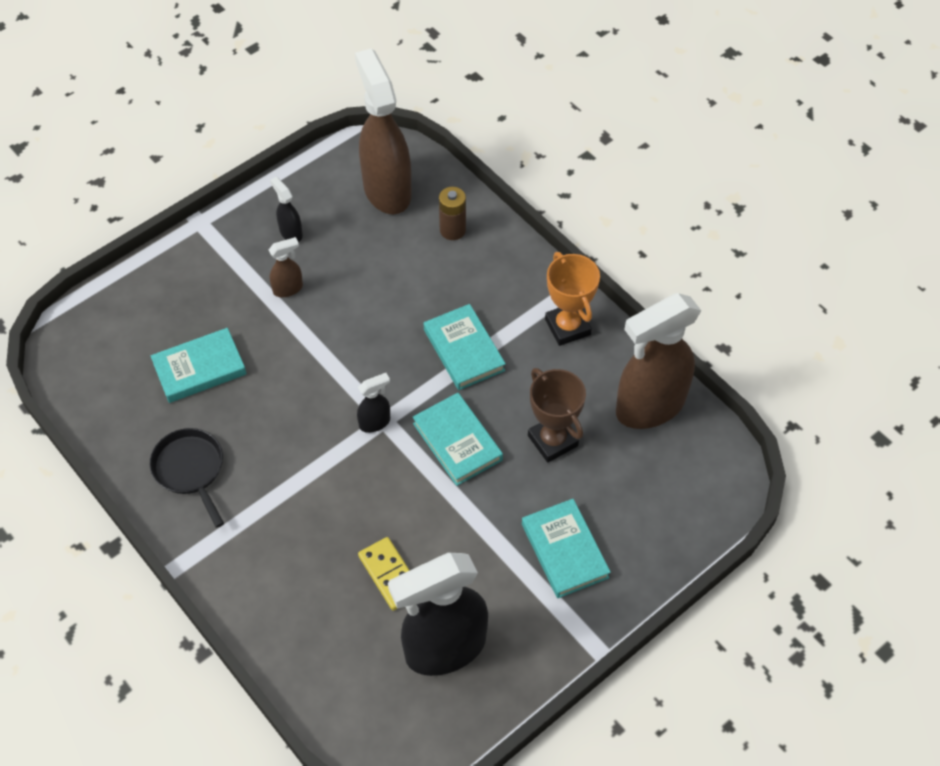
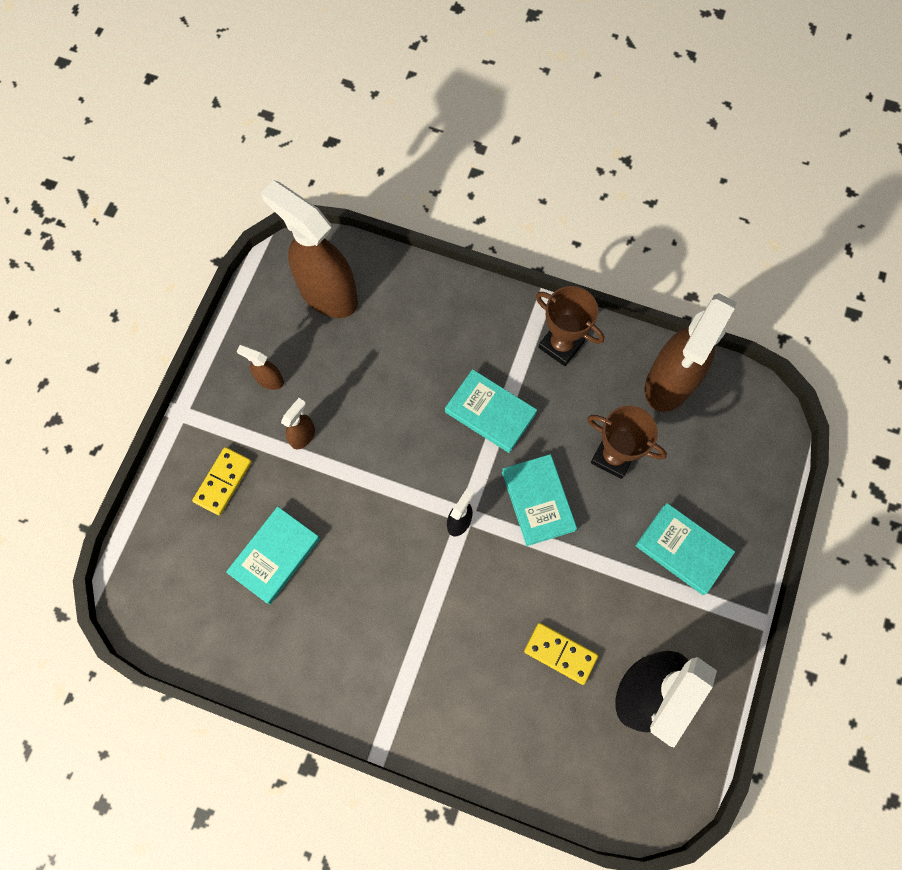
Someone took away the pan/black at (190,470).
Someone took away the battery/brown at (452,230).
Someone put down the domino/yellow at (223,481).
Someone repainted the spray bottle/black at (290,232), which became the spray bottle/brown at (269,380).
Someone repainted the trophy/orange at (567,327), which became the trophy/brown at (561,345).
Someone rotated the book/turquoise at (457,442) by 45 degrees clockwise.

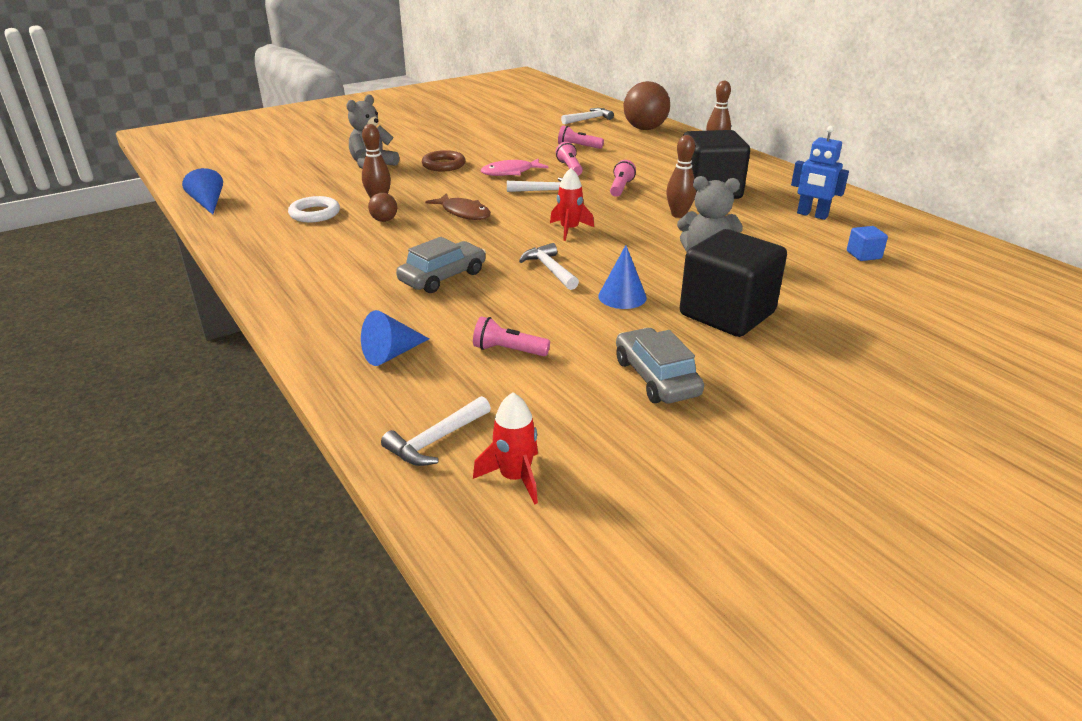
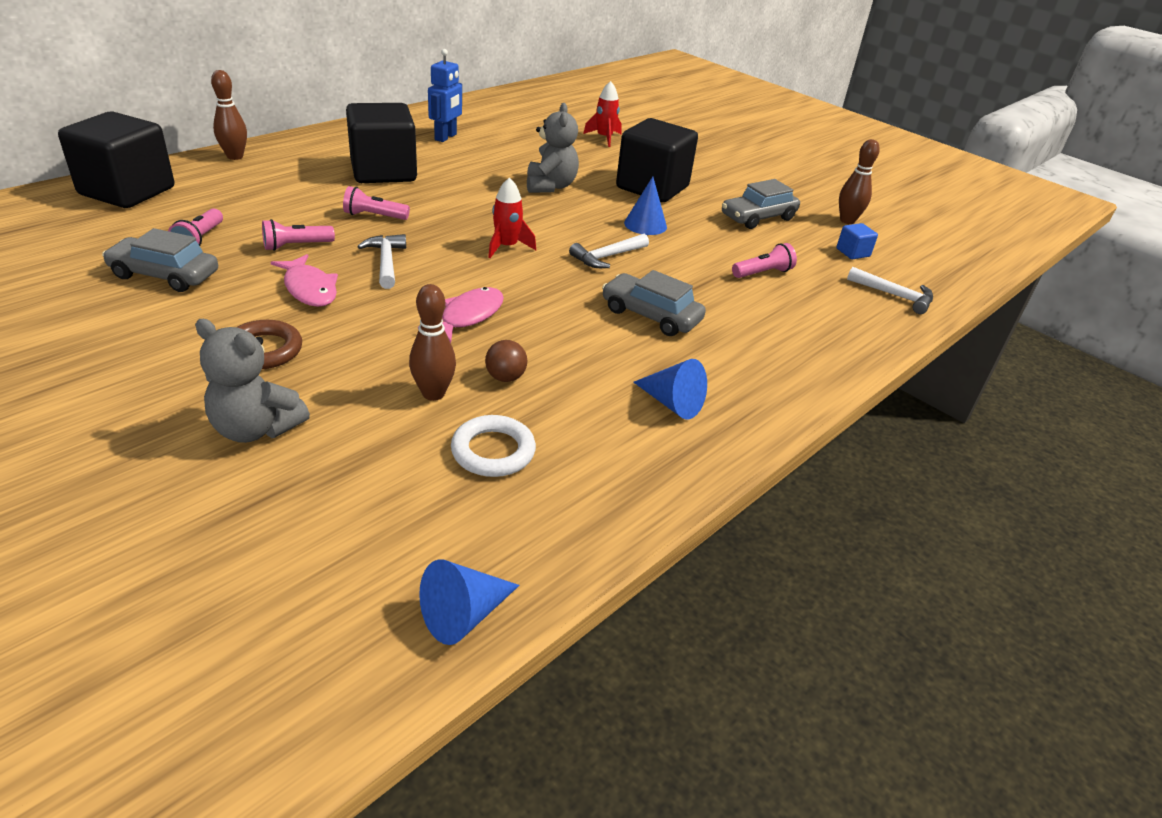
Someone took away the hammer/white at (589,119).
Someone put down the car/grey at (165,275).
Someone carried the cone/blue from (391,354) to (672,403).
Someone carried the rocket/red from (515,477) to (604,138).
Someone carried the bowling pin/brown from (678,215) to (847,220).
Someone carried the cube/blue from (863,255) to (853,252).
Someone swapped the ball/brown at (645,129) for the cube/black at (127,191).
Someone repainted the fish/brown at (463,213), which became the fish/pink at (468,316).
Someone rotated the flashlight/pink at (508,350) by 120 degrees counterclockwise.

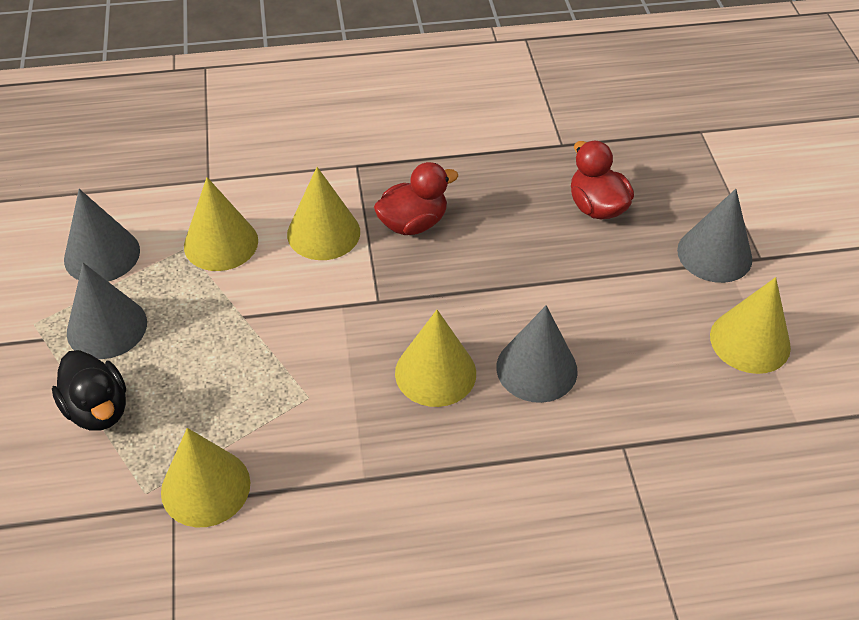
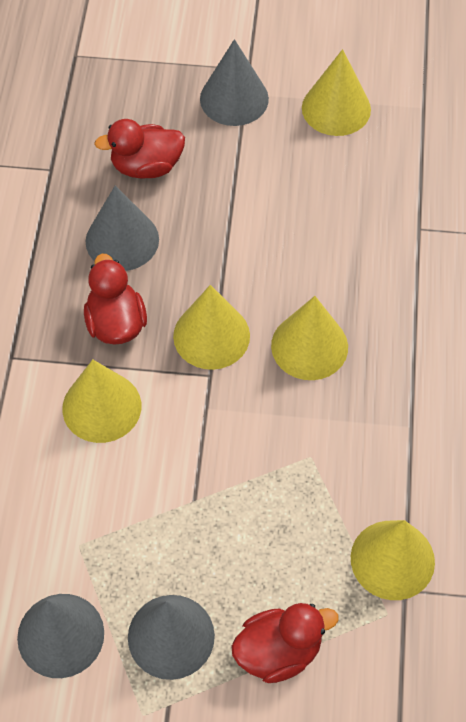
Someone carried the cone/yellow from (221,243) to (211,336).
Someone carried the cone/grey from (536,368) to (122,240).
Someone repainted the duck/black at (98,409), which became the duck/red at (278,651).

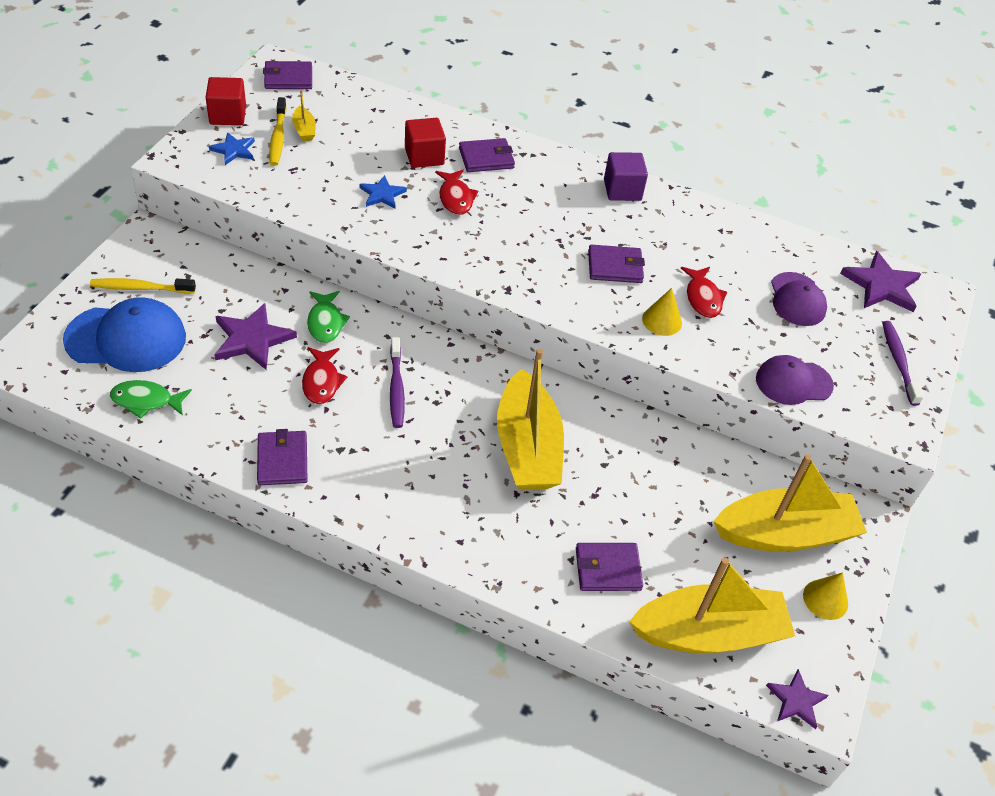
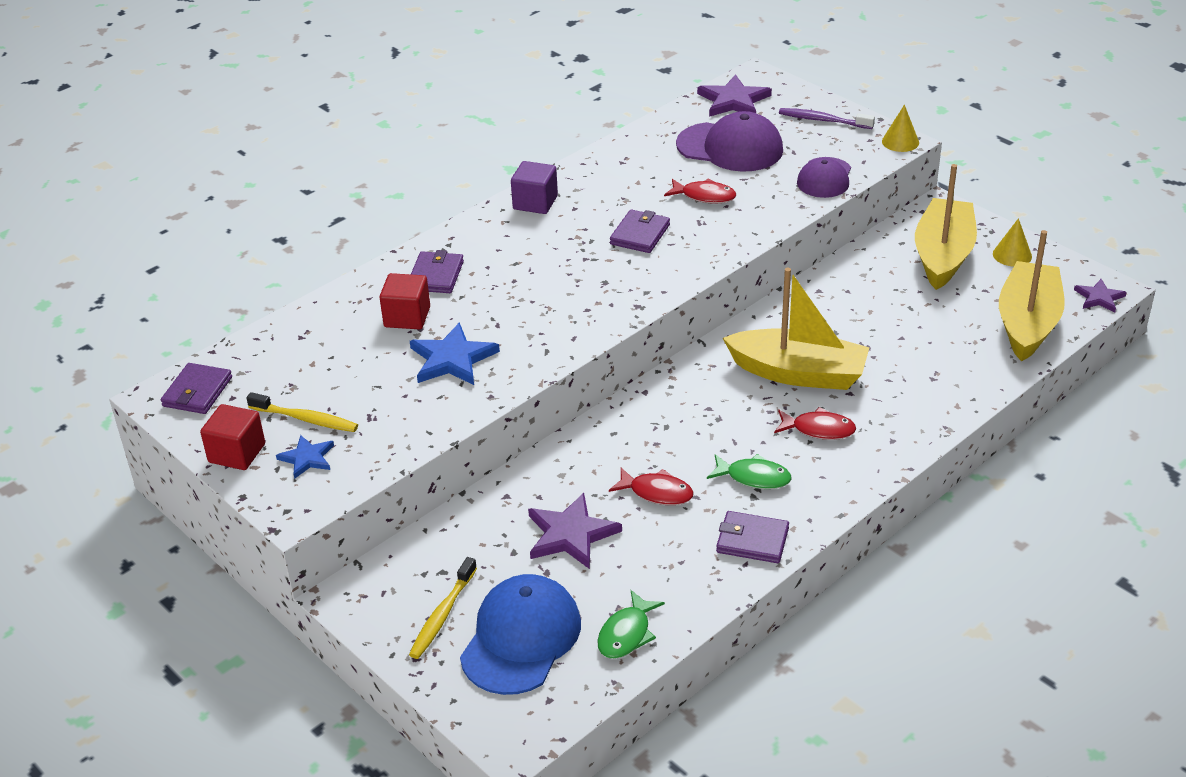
Someone took away the boat/yellow at (304,130).
Someone took away the toothbrush/purple at (396,388).
Someone took away the wallet/purple at (608,569).
Someone carried the fish/green from (325,322) to (753,477).
Someone carried the fish/red from (455,198) to (818,429).
Someone carried the cone/yellow from (662,321) to (900,142).
Someone scaled the star/blue at (382,194) by 1.66.
Someone scaled the cap/purple at (797,299) by 1.57.

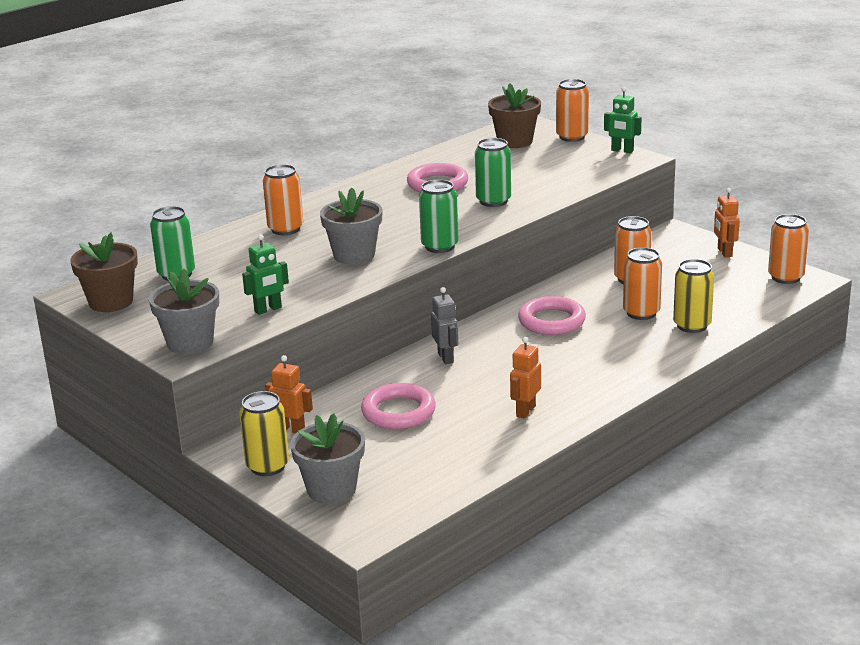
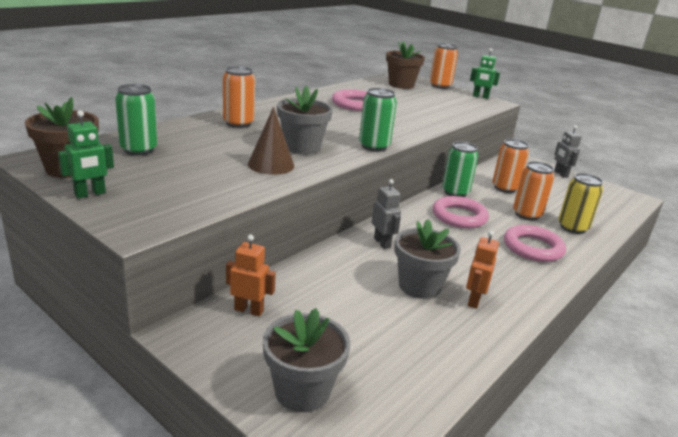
Someone took away the can/yellow at (267,466).
Someone took away the can/orange at (785,277).
Someone put down the cone/brown at (271,164).
Someone carried the flower pot/grey from (190,343) to (419,286).
Someone carried the robot/green from (268,309) to (90,194).
Someone carried the ring/pink from (398,412) to (533,248).
Someone carried the can/green from (493,201) to (455,192).
Someone repainted the robot/orange at (724,252), which became the robot/grey at (560,174).

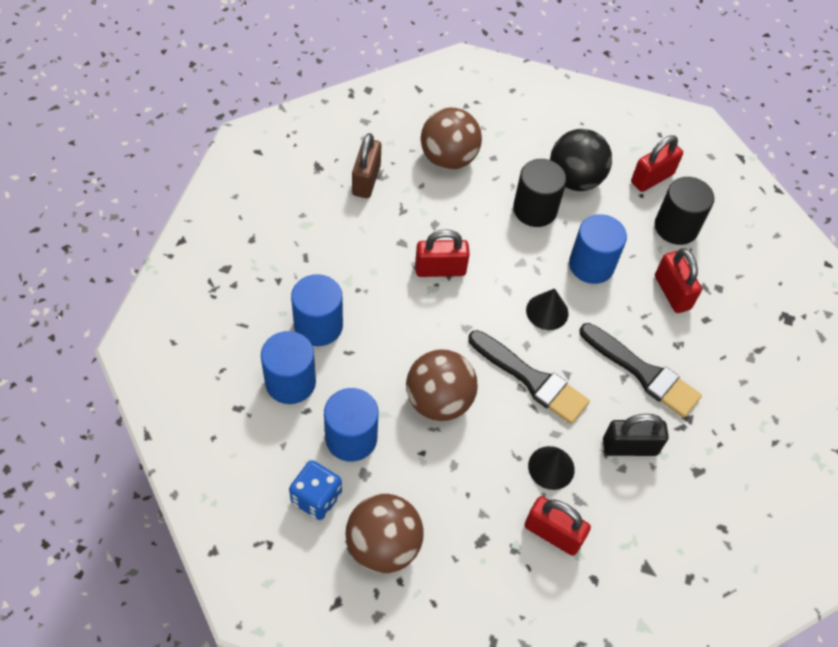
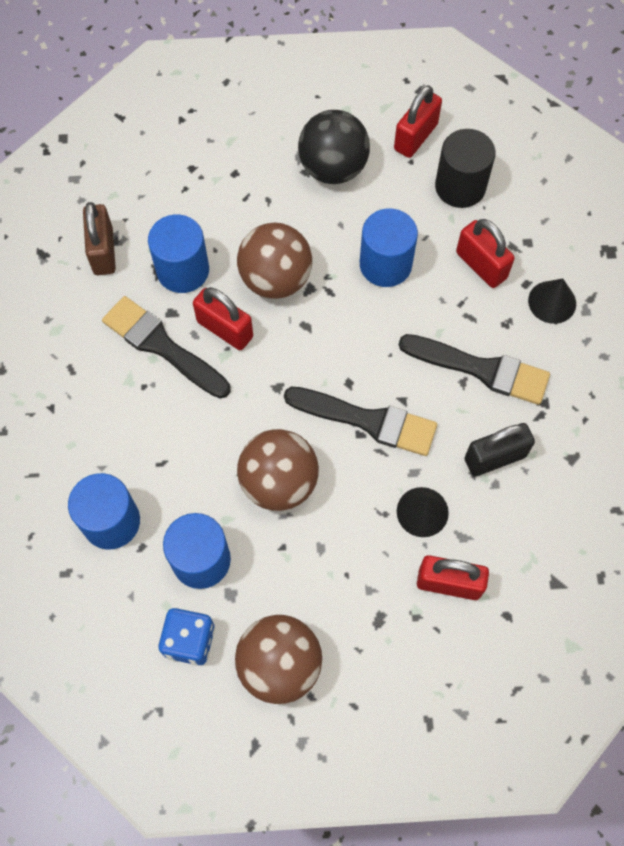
Someone took away the cylinder/black at (535,209).
Someone put down the brush/black at (162,346).
Someone carried the cylinder/blue from (318,326) to (183,270).
Someone carried the ball/brown from (448,158) to (275,279).
Someone carried the cone/black from (547,311) to (552,302).
Someone rotated the padlock/red at (440,269) by 60 degrees clockwise.

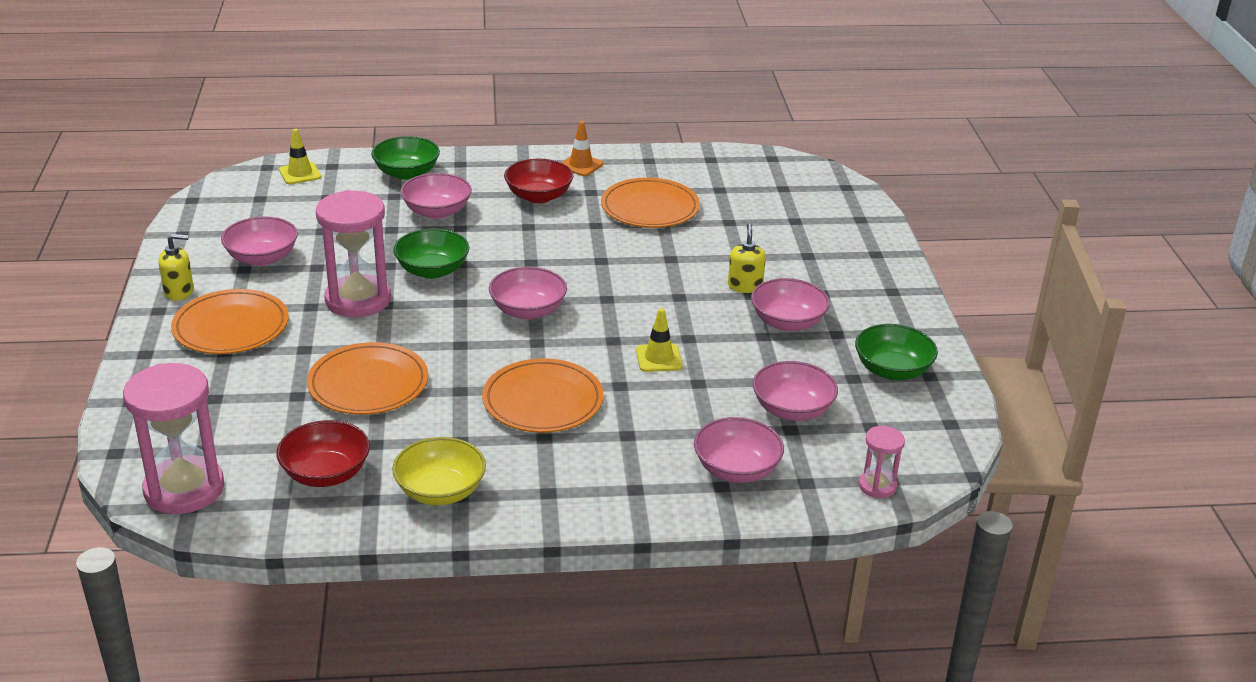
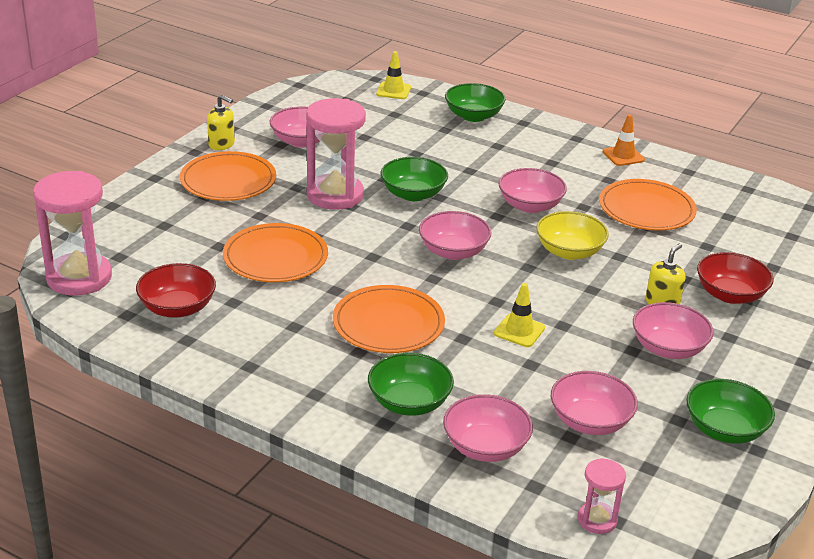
Someone put down the bowl/green at (409,402).
Someone carried the bowl/yellow from (440,491) to (569,251).
Someone carried the bowl/pink from (437,212) to (530,206).
Someone carried the bowl/red from (538,196) to (730,295).

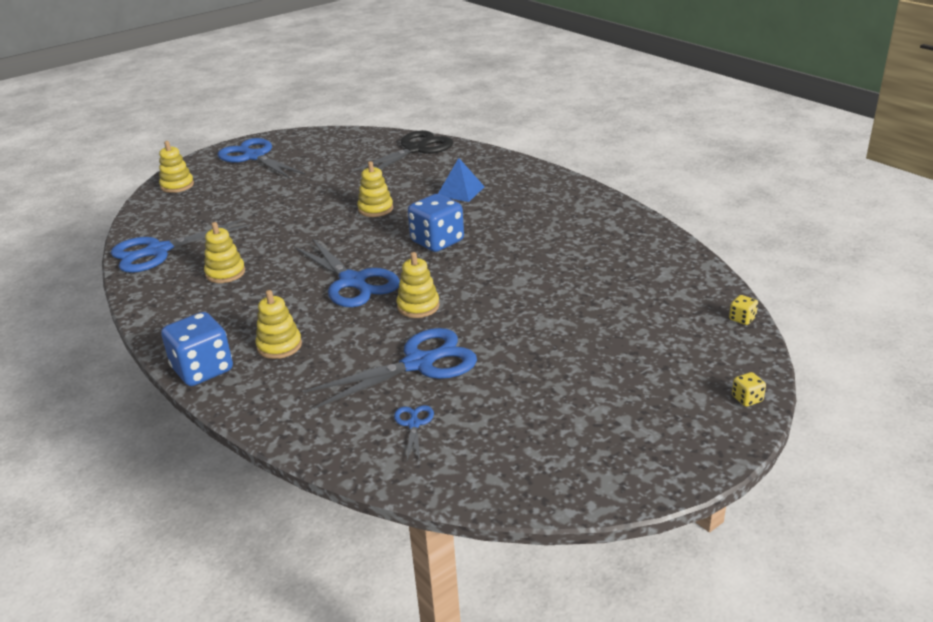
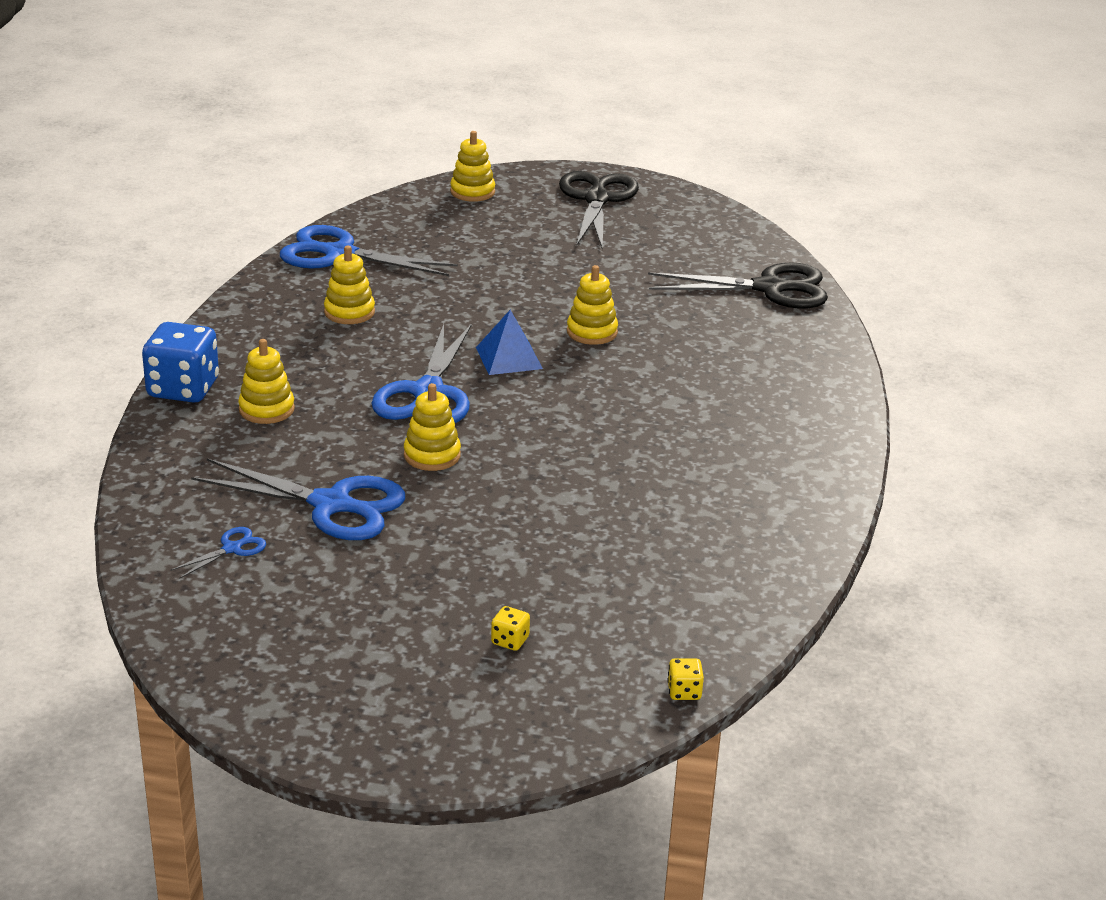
Someone took away the dice/blue at (437,242).
Someone carried the pyramid/blue from (460,191) to (508,358).
Someone carried the dice/yellow from (747,399) to (510,641).
Someone repainted the scissors/blue at (254,157), which became the scissors/black at (597,199).

